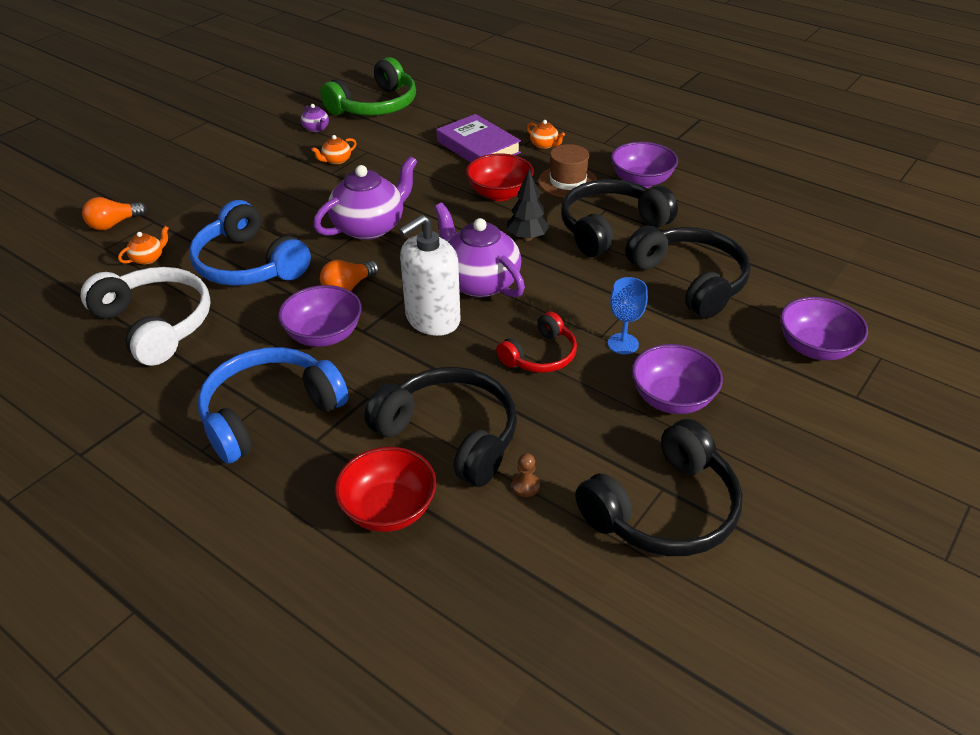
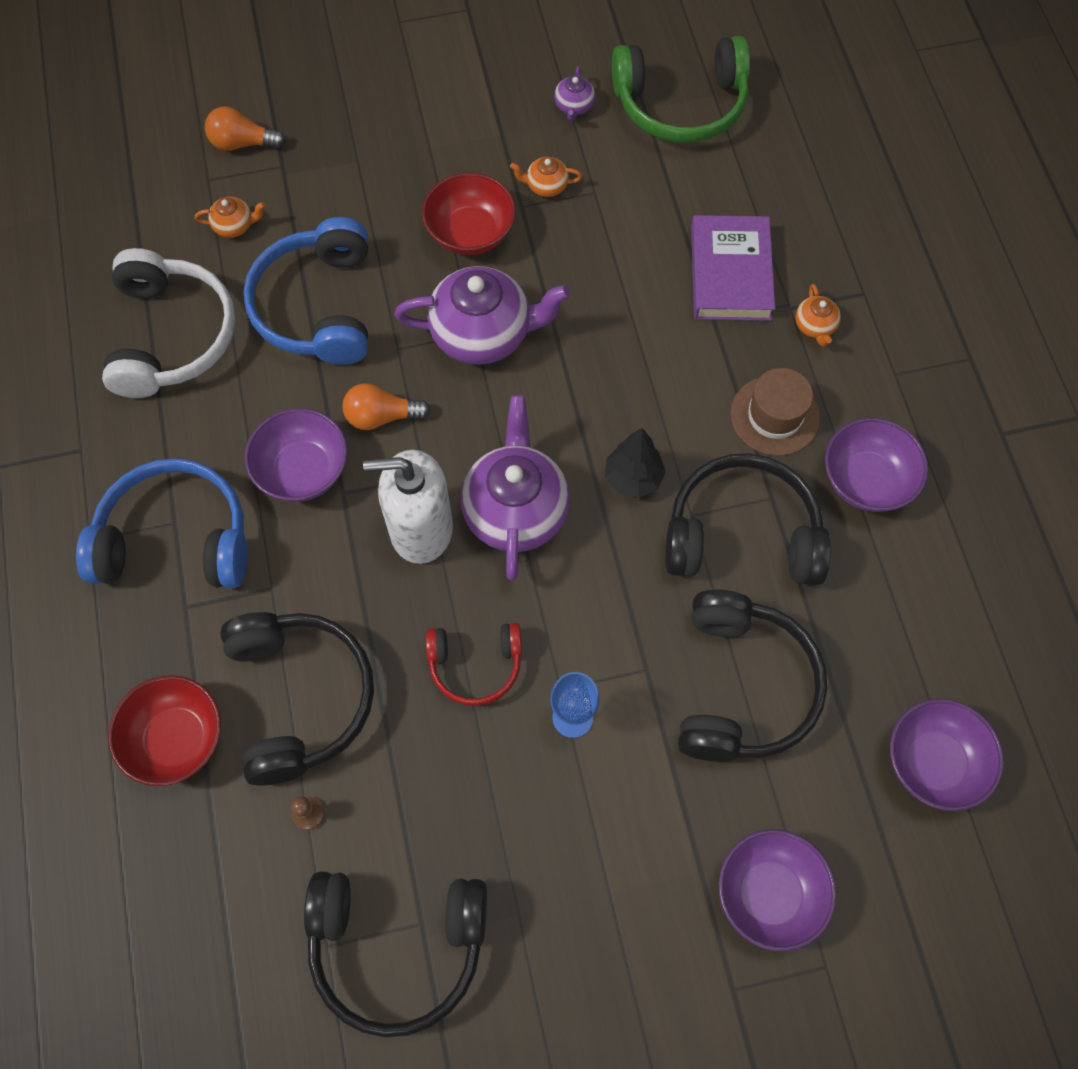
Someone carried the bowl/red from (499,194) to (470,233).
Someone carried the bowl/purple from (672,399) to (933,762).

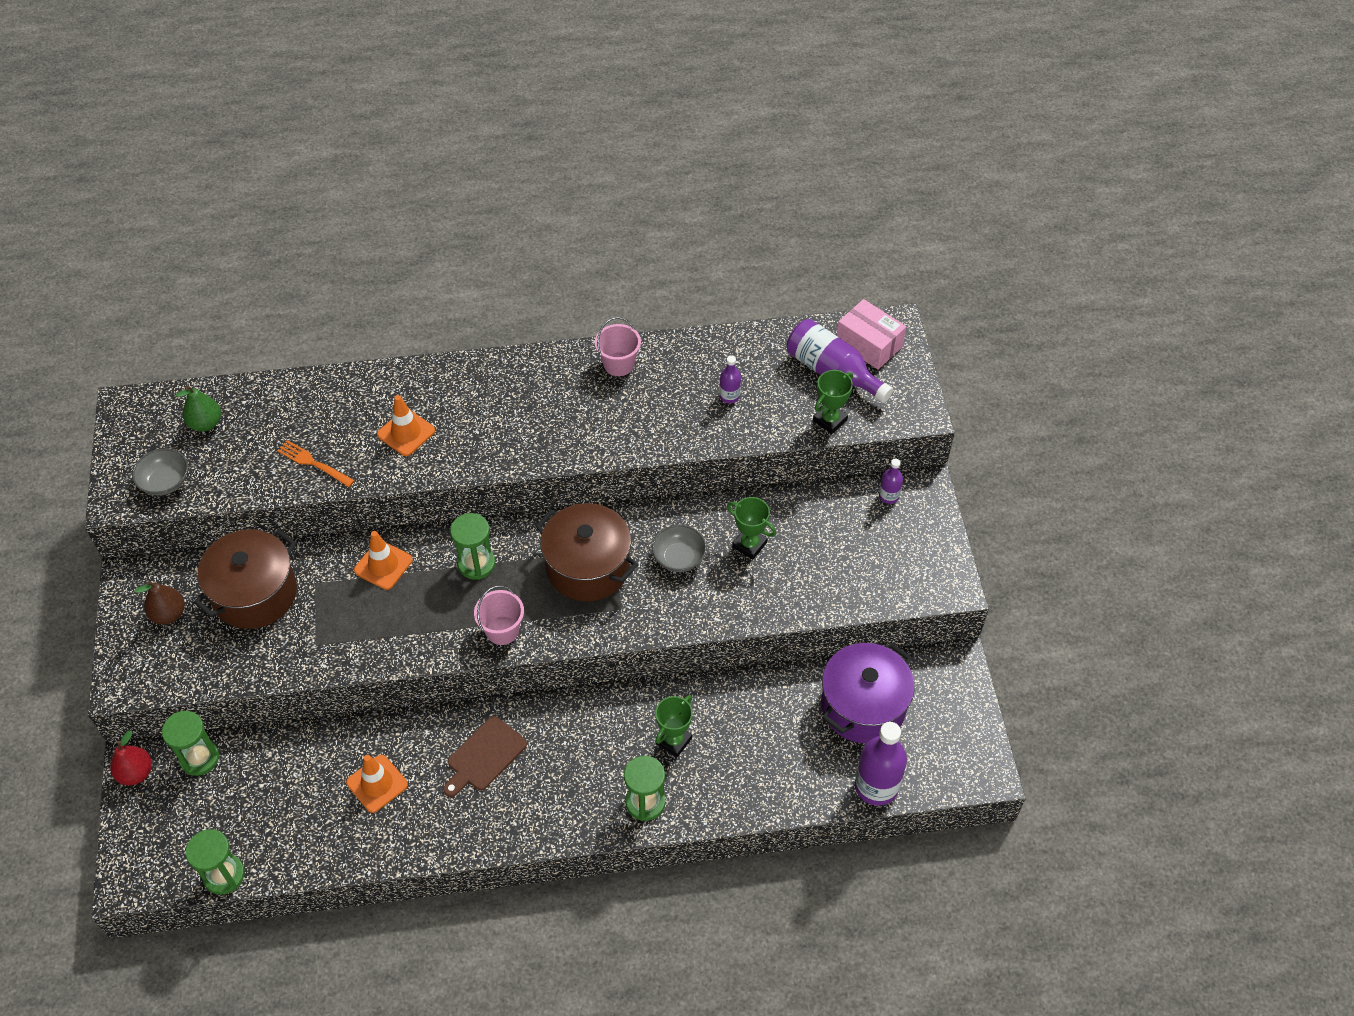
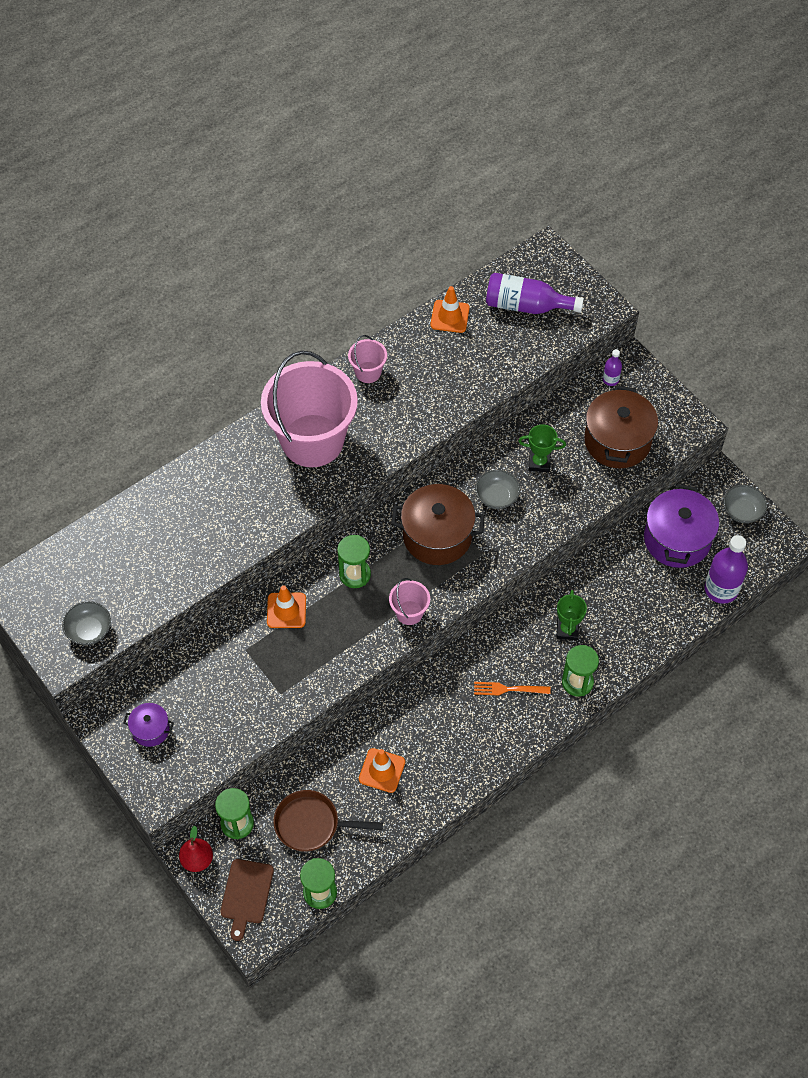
Someone took away the pear/green at (206,423).
Someone took away the bottle/purple at (729,396).
Someone took away the trophy/green at (830,420).
Someone took away the box/pink at (869,344).
Someone put down the bucket/pink at (312,440).
Someone put down the pan/brown at (311,824).
Someone put down the bowl/grey at (742,511).
Someone carried the pot/brown from (255,594) to (617,441).
Someone carried the fork/orange from (313,463) to (508,689).
Someone carried the traffic cone/orange from (406,433) to (450,316).
Someone carried the cutting board/brown from (484,756) to (246,894).
Someone swapped the pear/brown at (169,614) for the pot/purple at (150,729).

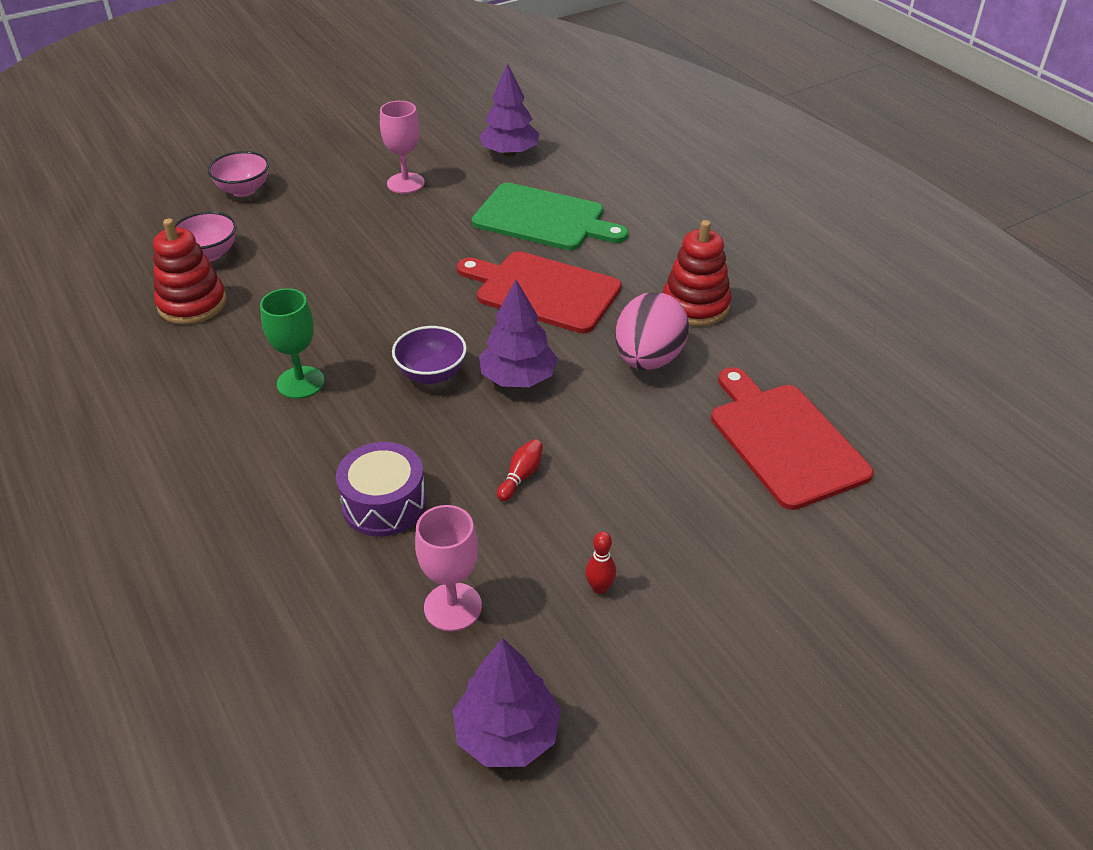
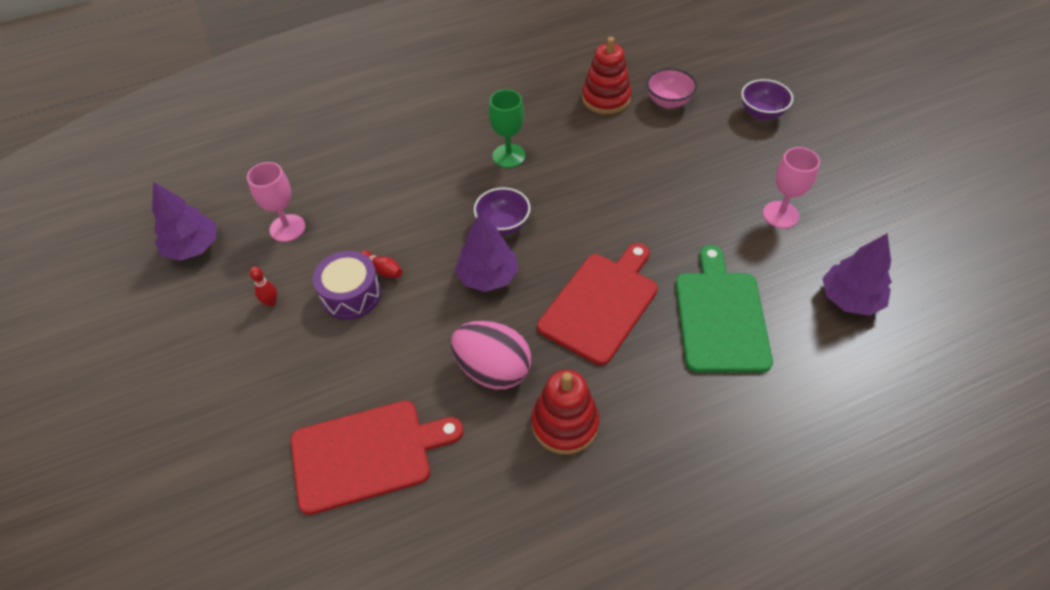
Someone carried the drum/purple from (384,504) to (351,295).
Someone repainted the bowl/pink at (243,190), which became the bowl/purple at (761,113).
Someone rotated the cutting board/green at (544,219) by 150 degrees clockwise.

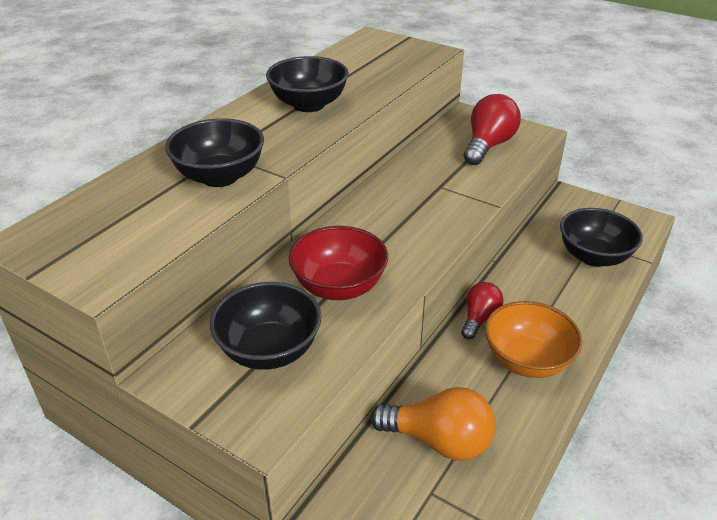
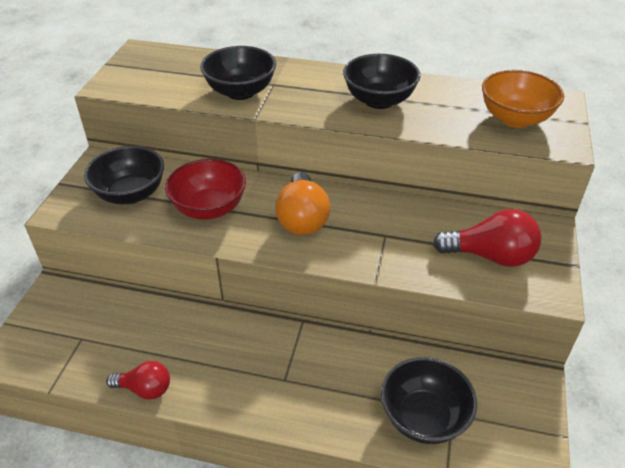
Someone carried the light bulb/orange from (439,441) to (302,218).
Someone carried the light bulb/red from (479,318) to (145,389).
Someone carried the bowl/orange from (527,361) to (515,118).

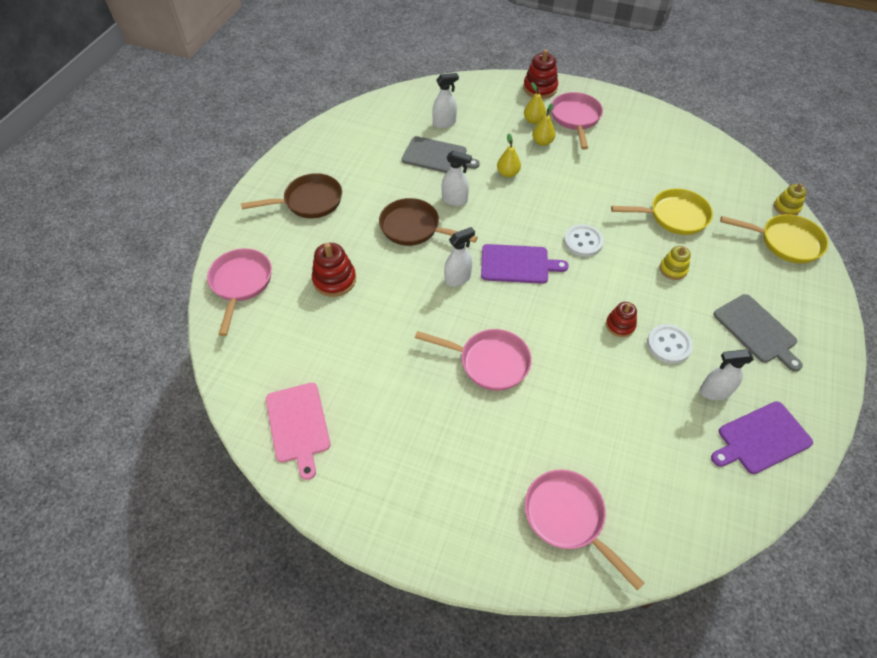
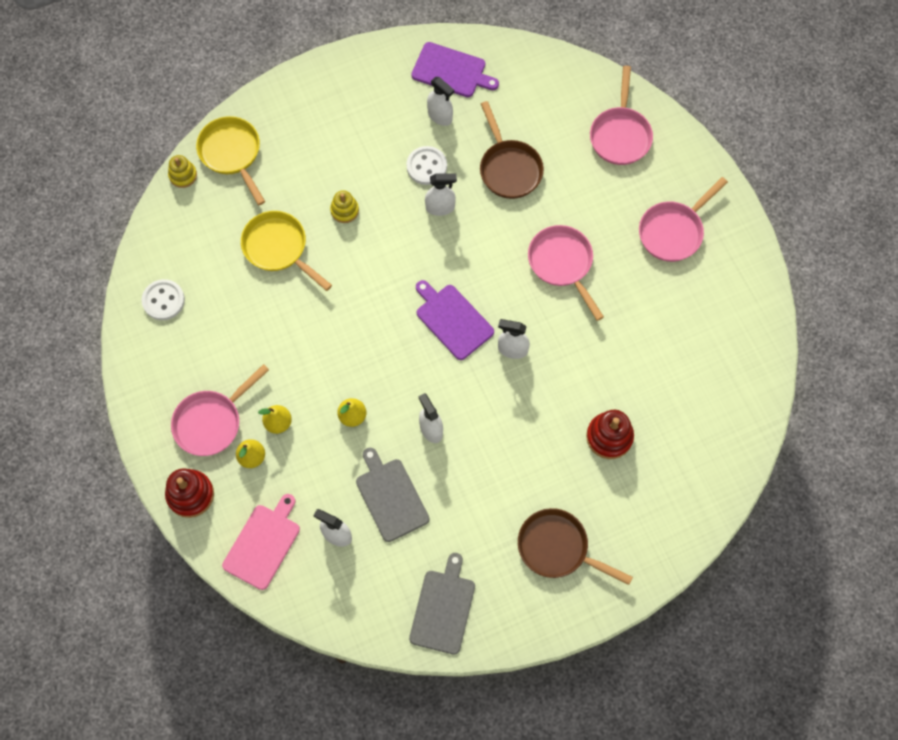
Someone carried the pan/pink from (241,283) to (673,231).
Someone carried the cutting board/pink from (298,425) to (263,544).
Someone carried the pan/brown from (414,228) to (509,168).
Someone carried the button/white from (583,242) to (163,300).
Someone carried the cutting board/grey from (756,330) to (443,608).
Someone swapped the stacking toy/red at (620,325) for the spray bottle/white at (440,207).

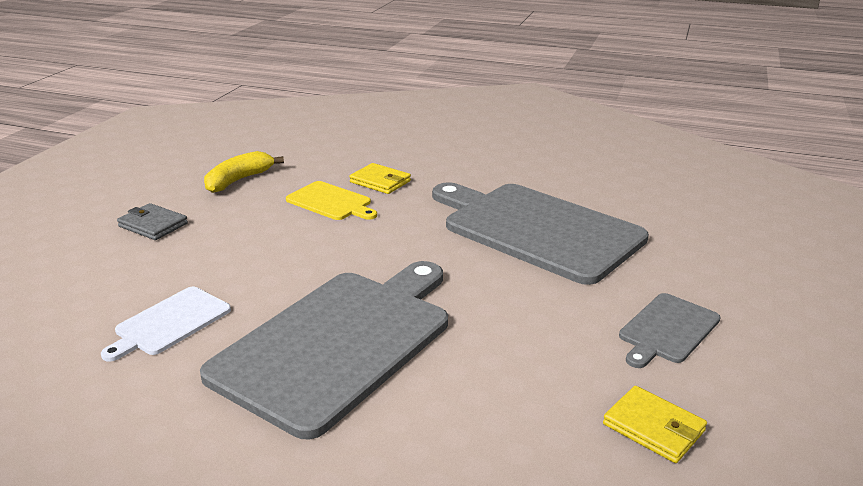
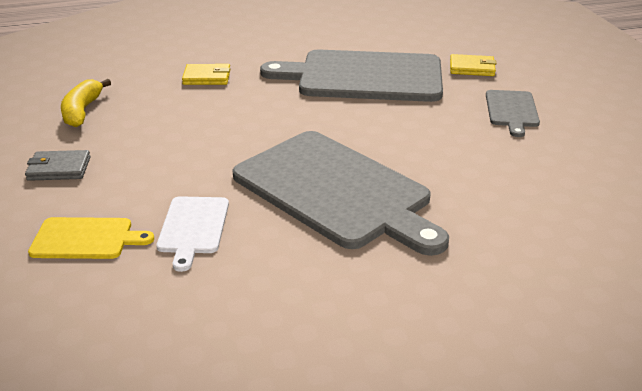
Someone carried the cutting board/yellow from (331,202) to (86,239).
Someone carried the wallet/yellow from (653,427) to (472,68).
Someone rotated the cutting board/grey at (339,342) by 135 degrees clockwise.

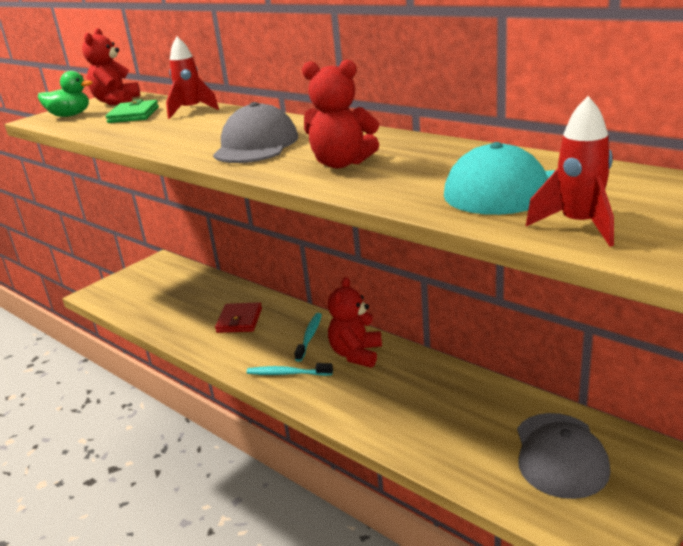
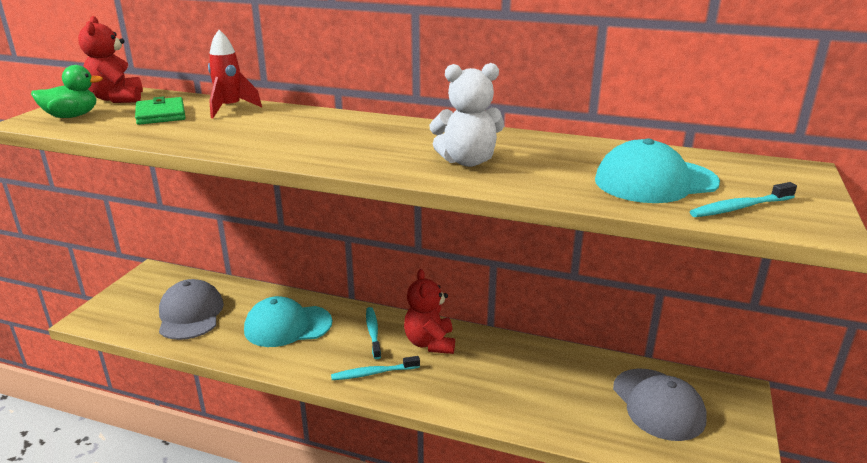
Someone carried the cap/grey from (256,145) to (190,314).
Someone swapped the wallet/red at (239,320) for the cap/turquoise at (287,326).
Someone swapped the rocket/red at (579,225) for the toothbrush/turquoise at (740,208).
Someone repainted the teddy bear/red at (341,163), which became the teddy bear/white at (467,161).

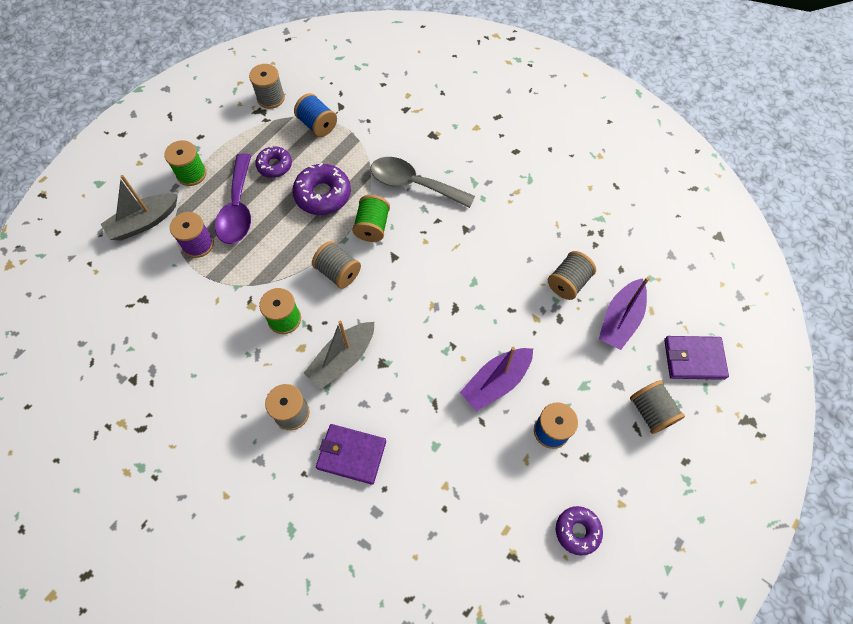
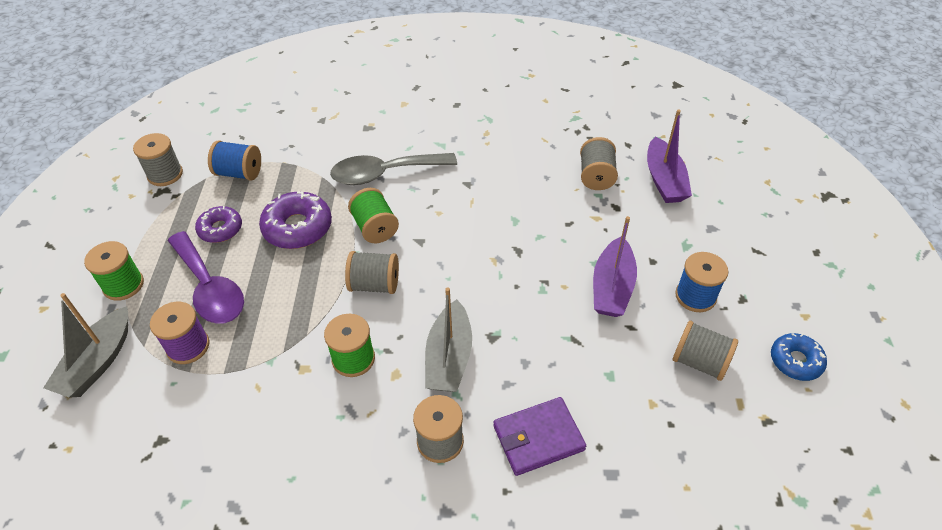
Someone took away the wallet/purple at (693,359).
Someone carried the spool/grey from (651,411) to (699,362).
Someone repainted the donut/purple at (577,531), which became the donut/blue at (795,361).

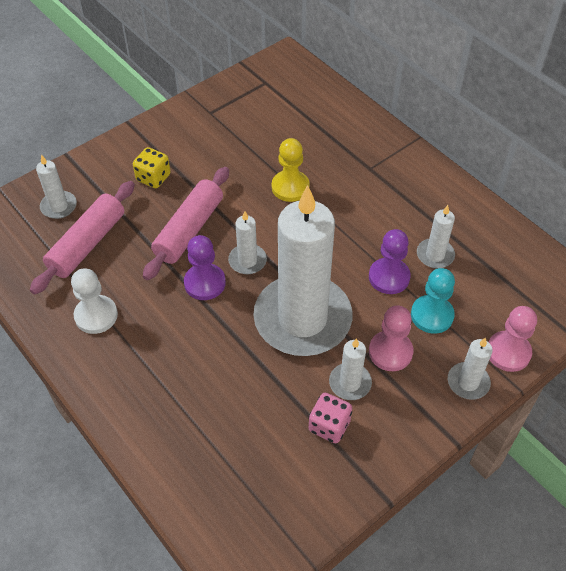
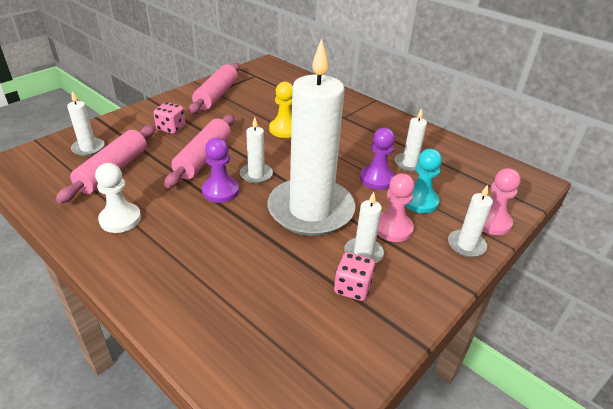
Someone put down the rolling pin/pink at (216,95).
Someone repainted the dice/yellow at (153,178), which became the dice/pink at (171,128).

